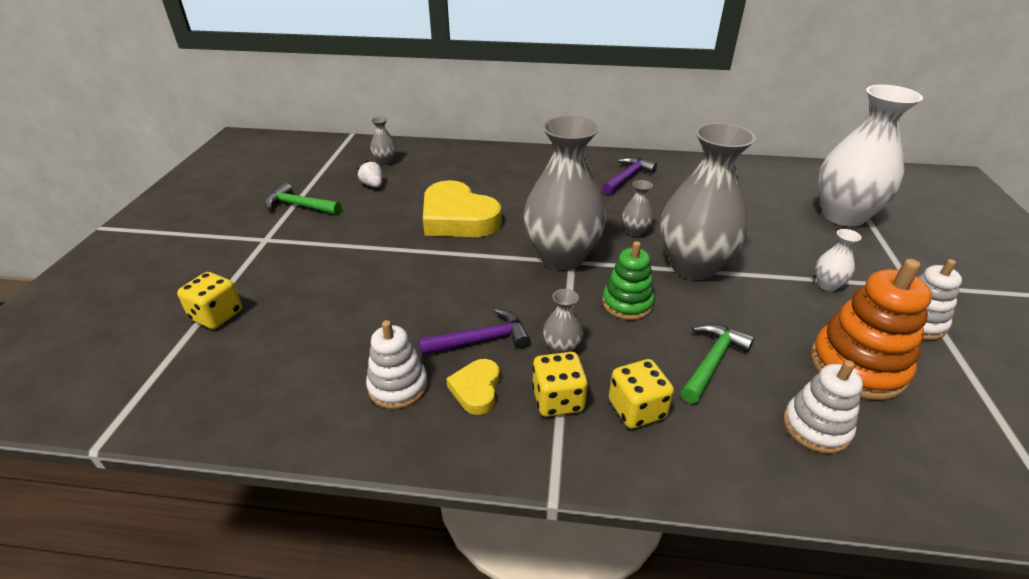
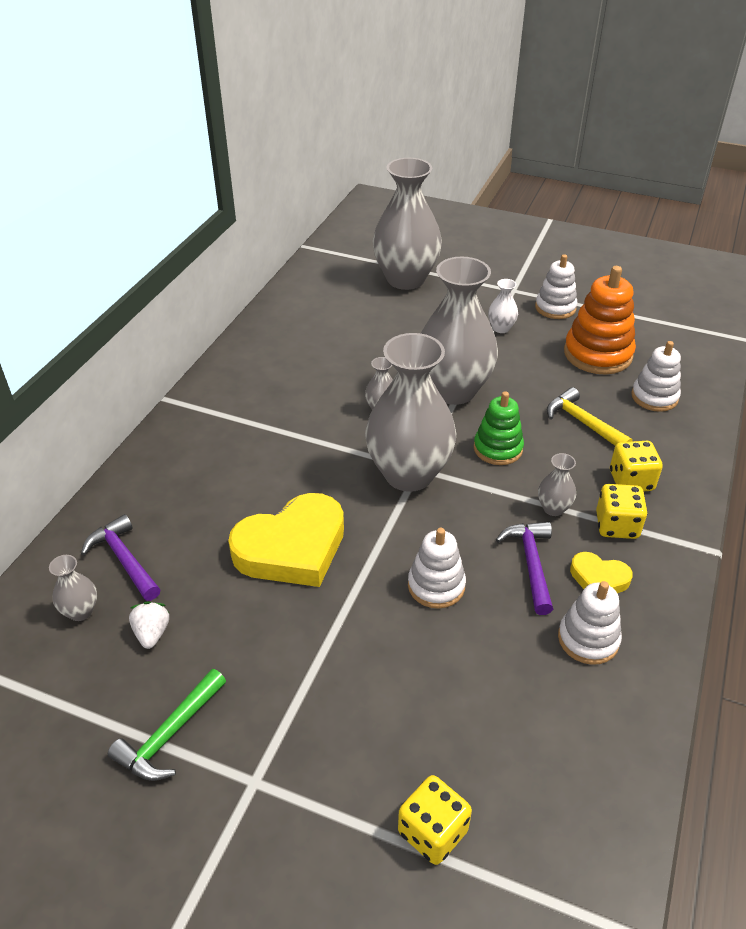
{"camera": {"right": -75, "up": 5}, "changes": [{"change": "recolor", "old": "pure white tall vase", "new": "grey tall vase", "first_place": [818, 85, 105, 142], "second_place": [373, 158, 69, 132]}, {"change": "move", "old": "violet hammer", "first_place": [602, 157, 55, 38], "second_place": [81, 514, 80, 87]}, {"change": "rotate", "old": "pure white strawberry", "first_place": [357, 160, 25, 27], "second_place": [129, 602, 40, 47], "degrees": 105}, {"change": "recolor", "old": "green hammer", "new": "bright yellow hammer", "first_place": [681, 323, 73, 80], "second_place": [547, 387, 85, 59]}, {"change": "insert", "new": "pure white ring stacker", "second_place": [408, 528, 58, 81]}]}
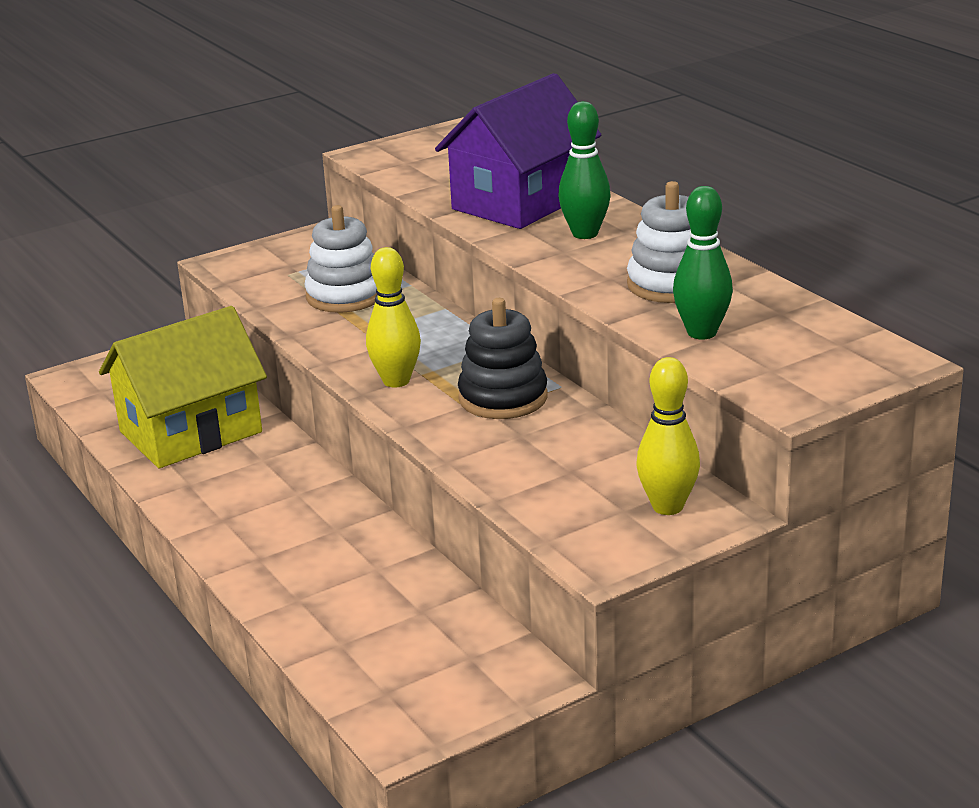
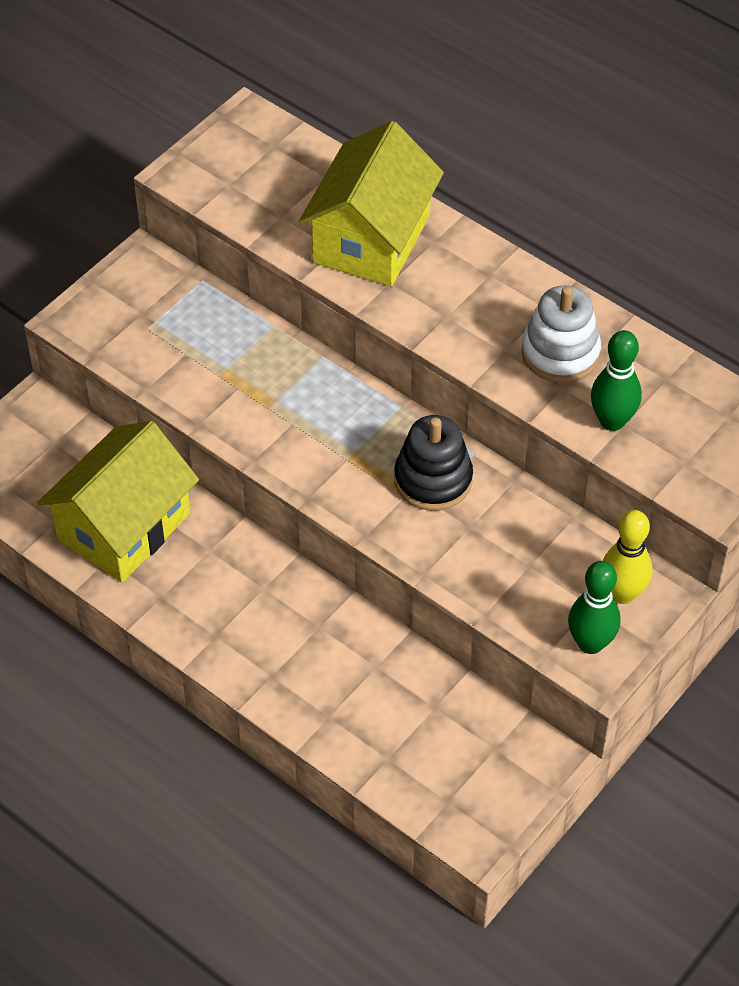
{"camera": {"right": -20, "up": 25}, "changes": [{"change": "recolor", "old": "violet cottage", "new": "bright yellow cottage", "first_place": [435, 73, 166, 156], "second_place": [298, 121, 146, 165]}, {"change": "move", "old": "green bowling pin", "first_place": [558, 101, 53, 138], "second_place": [568, 561, 52, 93]}, {"change": "delete", "old": "pure white ring stacker", "first_place": [304, 205, 73, 108]}, {"change": "delete", "old": "bright yellow bowling pin", "first_place": [366, 247, 55, 140]}]}
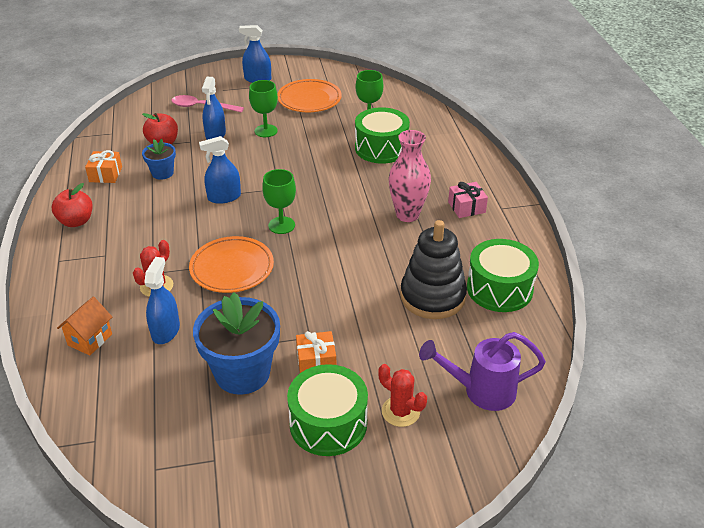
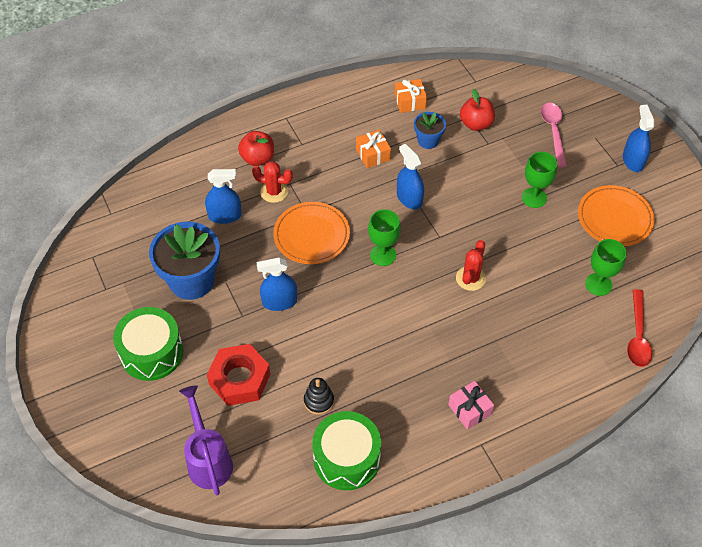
{"camera": {"right": 75, "up": 15}, "changes": [{"change": "move", "old": "cobalt sprayer", "first_place": [202, 77, 24, 63], "second_place": [256, 257, 41, 54]}, {"change": "delete", "old": "green toy drum", "first_place": [355, 107, 55, 56]}, {"change": "delete", "old": "pink tall vase", "first_place": [388, 130, 43, 92]}, {"change": "move", "old": "crimson toy apple", "first_place": [52, 183, 40, 44], "second_place": [238, 131, 36, 35]}, {"change": "resize", "old": "jet-black ring stacker", "first_place": [400, 220, 67, 99], "second_place": [304, 378, 30, 37], "factor": 0.48}, {"change": "delete", "old": "bright orange cottage", "first_place": [57, 297, 55, 59]}, {"change": "move", "old": "bright orange gift", "first_place": [296, 331, 40, 42], "second_place": [356, 130, 35, 38]}, {"change": "move", "old": "crimson saguaro cactus", "first_place": [378, 364, 49, 63], "second_place": [456, 240, 30, 51]}, {"change": "insert", "new": "crimson tablespoon", "second_place": [627, 289, 25, 78]}, {"change": "insert", "new": "crimson hex nut", "second_place": [207, 344, 63, 62]}]}
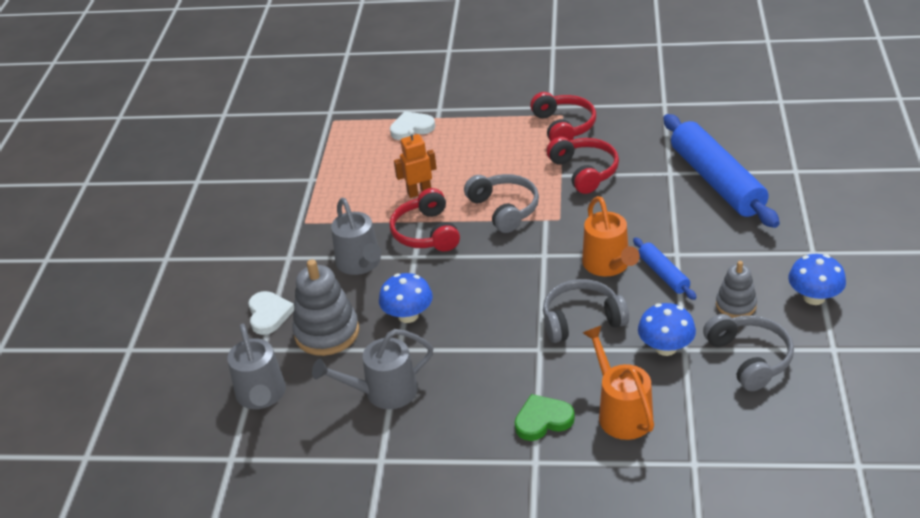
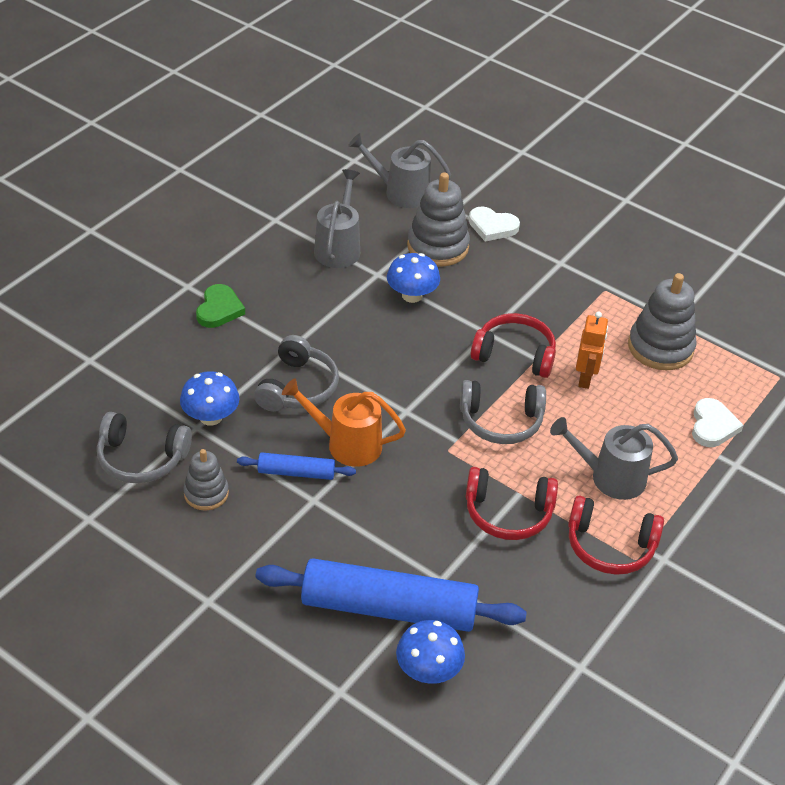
{"camera": {"right": 115, "up": 5}, "changes": [{"change": "move", "old": "grey sprinkling can", "first_place": [331, 198, 50, 77], "second_place": [550, 417, 128, 83]}, {"change": "move", "old": "cobalt mushroom", "first_place": [788, 254, 58, 51], "second_place": [396, 620, 69, 64]}, {"change": "delete", "old": "bright orange sprinkling can", "first_place": [583, 325, 71, 115]}, {"change": "insert", "new": "grey ring stacker", "second_place": [628, 273, 69, 97]}]}
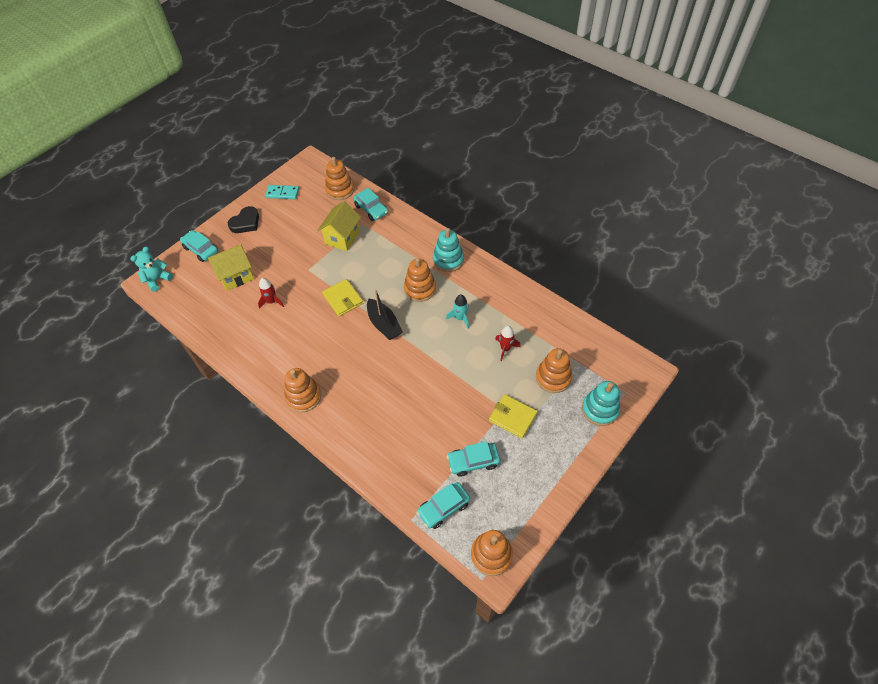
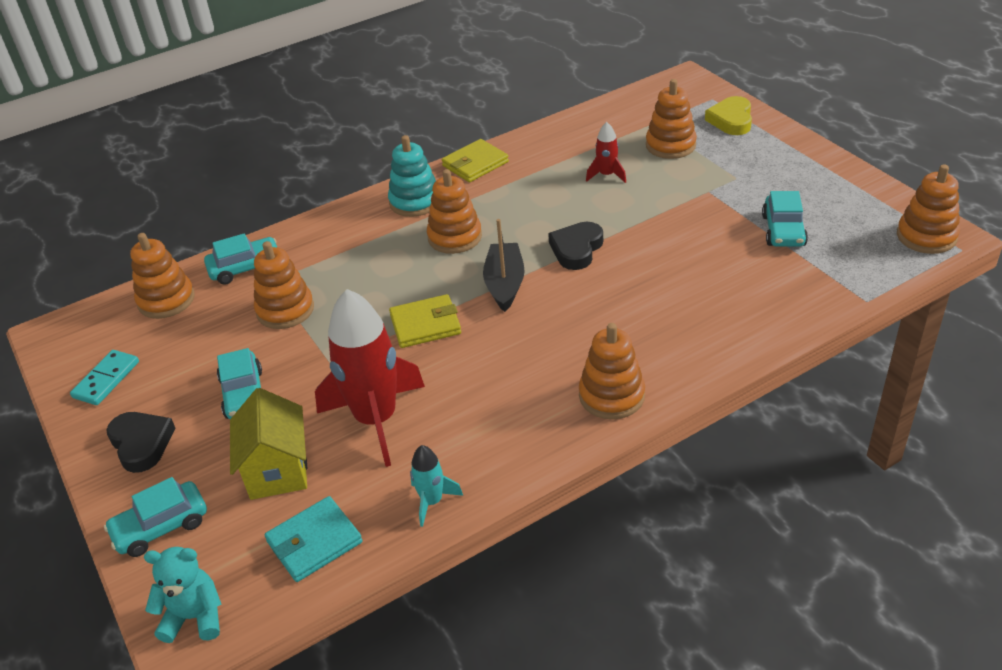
{"camera": {"right": -70, "up": -15}, "changes": [{"change": "replace", "old": "bright yellow cottage", "new": "bright orange ring stacker", "first_place": [317, 201, 44, 50], "second_place": [254, 241, 60, 88]}, {"change": "rotate", "old": "turquoise teddy bear", "first_place": [130, 247, 43, 45], "second_place": [144, 547, 77, 96], "degrees": 120}, {"change": "resize", "old": "crimson spaceship", "first_place": [258, 278, 26, 31], "second_place": [315, 289, 110, 178], "factor": 2.18}, {"change": "rotate", "old": "jet-black toy boat", "first_place": [367, 289, 36, 51], "second_place": [483, 219, 42, 93], "degrees": -75}, {"change": "move", "old": "turquoise spaceship", "first_place": [446, 295, 23, 34], "second_place": [410, 445, 53, 82]}, {"change": "replace", "old": "turquoise ring stacker", "new": "bright yellow love heart", "first_place": [582, 381, 38, 45], "second_place": [705, 96, 47, 39]}, {"change": "move", "old": "bright yellow wallet", "first_place": [489, 394, 49, 44], "second_place": [442, 139, 67, 43]}, {"change": "move", "old": "turquoise automobile", "first_place": [416, 482, 54, 47], "second_place": [217, 348, 45, 71]}, {"change": "insert", "new": "jet-black love heart", "second_place": [548, 222, 55, 48]}, {"change": "insert", "new": "turquoise wallet", "second_place": [265, 496, 98, 86]}]}
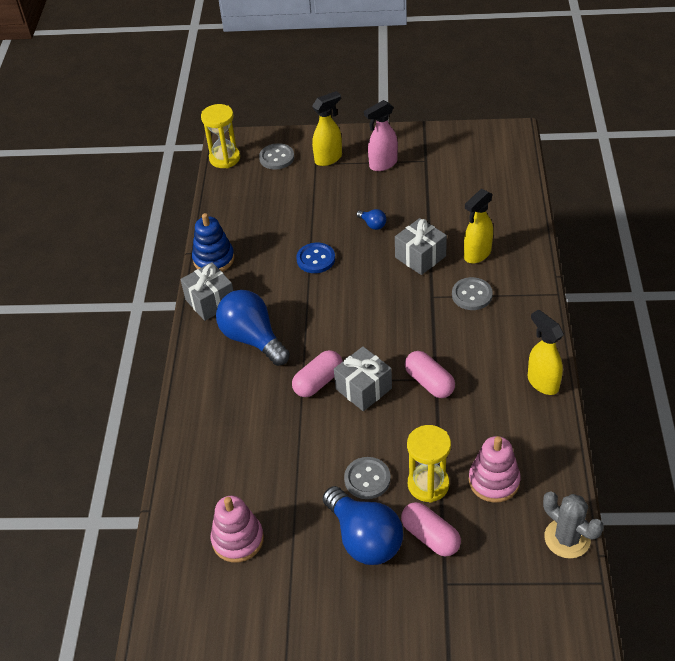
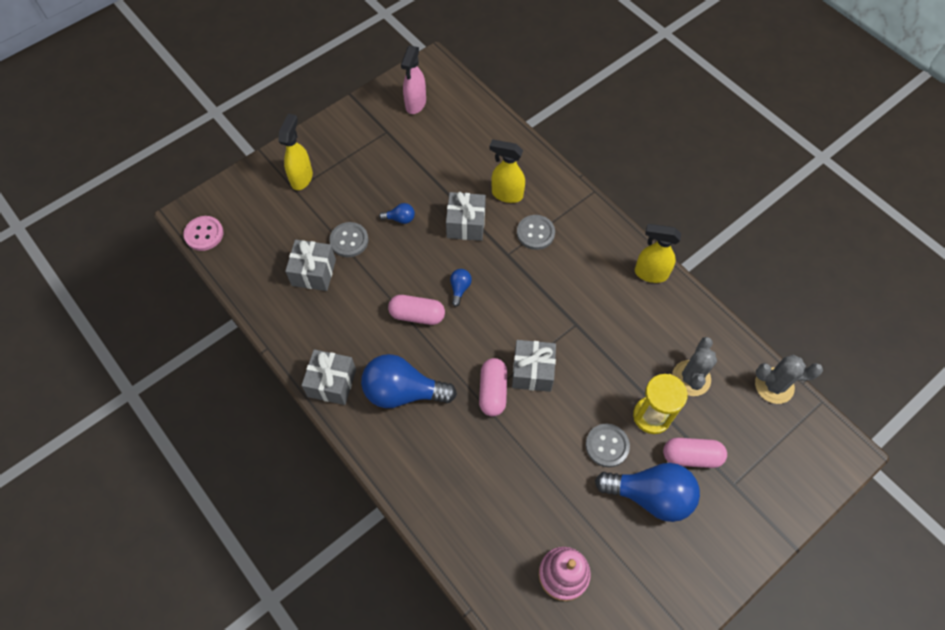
{"camera": {"right": -45, "up": 15}, "changes": [{"change": "move", "old": "pink sprayer", "first_place": [364, 100, 34, 71], "second_place": [401, 46, 25, 68]}, {"change": "replace", "old": "bright yellow sandglass", "new": "pink sewing button", "first_place": [201, 104, 39, 64], "second_place": [183, 216, 40, 35]}, {"change": "move", "old": "grey sewing button", "first_place": [259, 143, 35, 27], "second_place": [329, 222, 40, 35]}, {"change": "rotate", "old": "bright yellow sprayer", "first_place": [464, 189, 29, 74], "second_place": [489, 140, 36, 63], "degrees": 105}, {"change": "delete", "old": "cobalt ring stacker", "first_place": [192, 213, 43, 59]}, {"change": "delete", "old": "cobalt sewing button", "first_place": [296, 243, 39, 30]}, {"change": "move", "old": "pink capsule", "first_place": [405, 351, 50, 47], "second_place": [388, 295, 57, 30]}, {"change": "replace", "old": "pink ring stacker", "new": "grey saguaro cactus", "first_place": [469, 436, 52, 67], "second_place": [672, 337, 45, 59]}, {"change": "insert", "new": "grey gift", "second_place": [285, 240, 51, 51]}, {"change": "insert", "new": "cobalt light bulb", "second_place": [450, 269, 22, 38]}]}
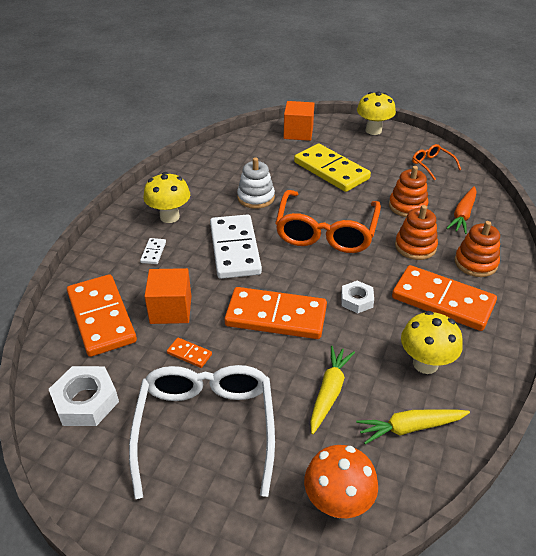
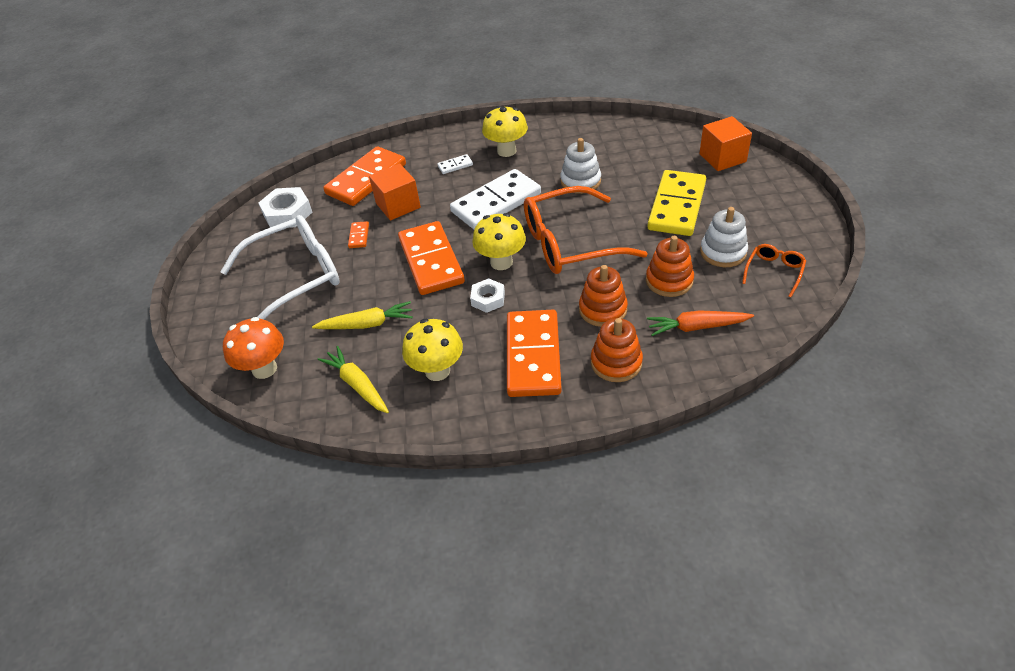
{"camera": {"right": 65, "up": 5}, "changes": [{"change": "move", "old": "bright yellow mushroom", "first_place": [357, 91, 39, 44], "second_place": [472, 213, 54, 57]}, {"change": "insert", "new": "pure white ring stacker", "second_place": [700, 207, 48, 60]}]}
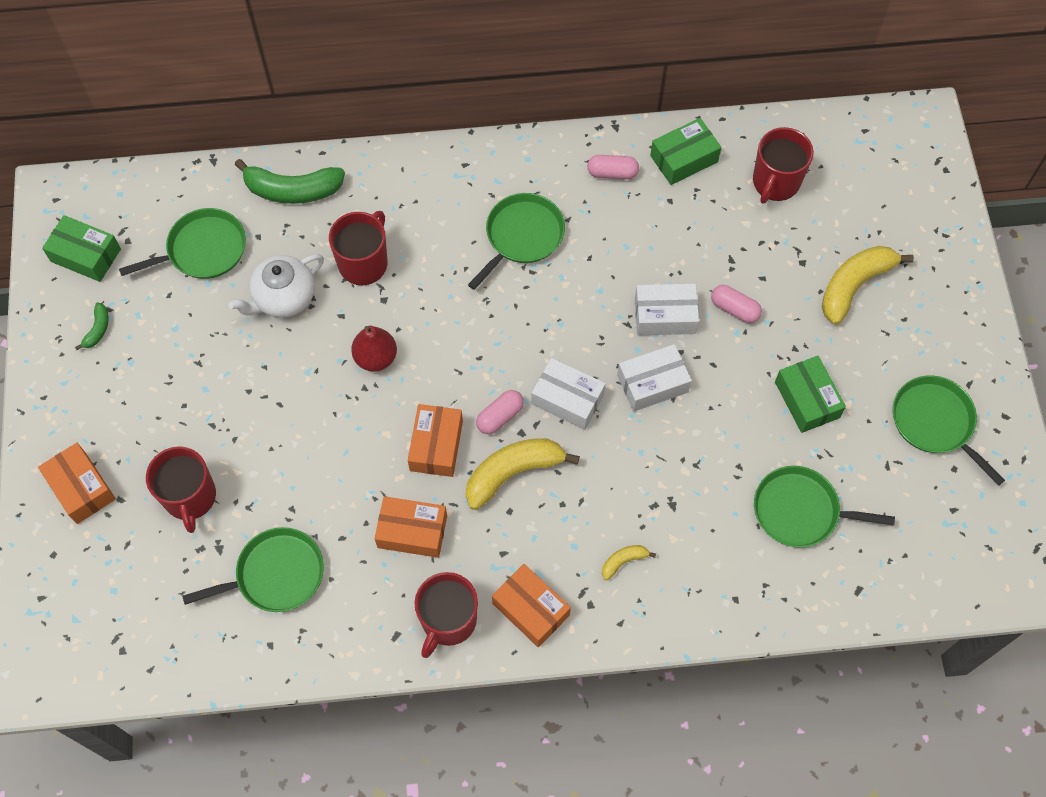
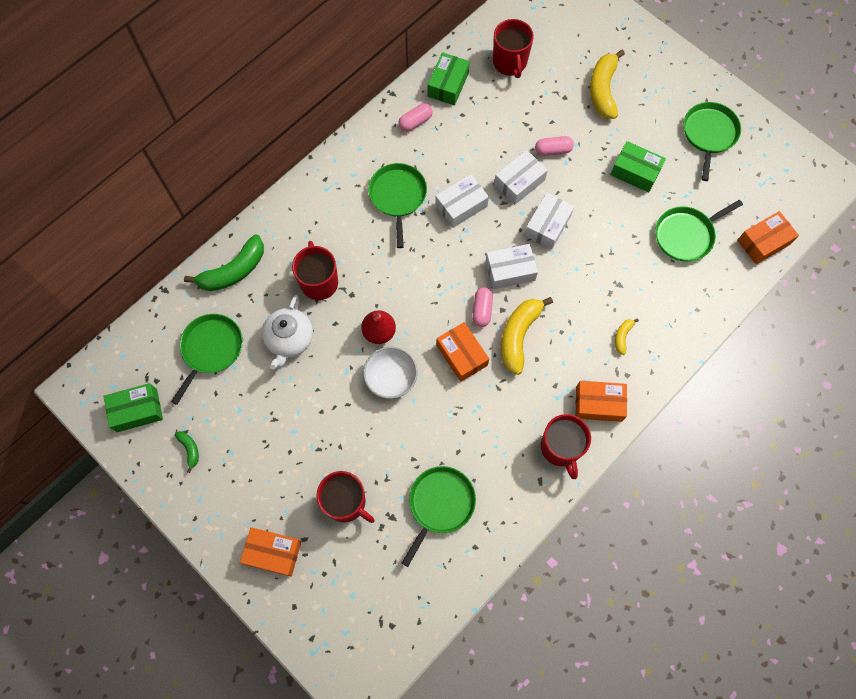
{"camera": {"right": -40, "up": 5}, "changes": [{"change": "rotate", "old": "green frying pan", "first_place": [893, 375, 112, 111], "second_place": [684, 102, 57, 79], "degrees": 90}, {"change": "move", "old": "bright orange box", "first_place": [374, 496, 73, 62], "second_place": [737, 211, 62, 54]}, {"change": "insert", "new": "pure white box", "second_place": [435, 174, 54, 54]}, {"change": "insert", "new": "pure white bowl", "second_place": [363, 347, 55, 52]}]}
